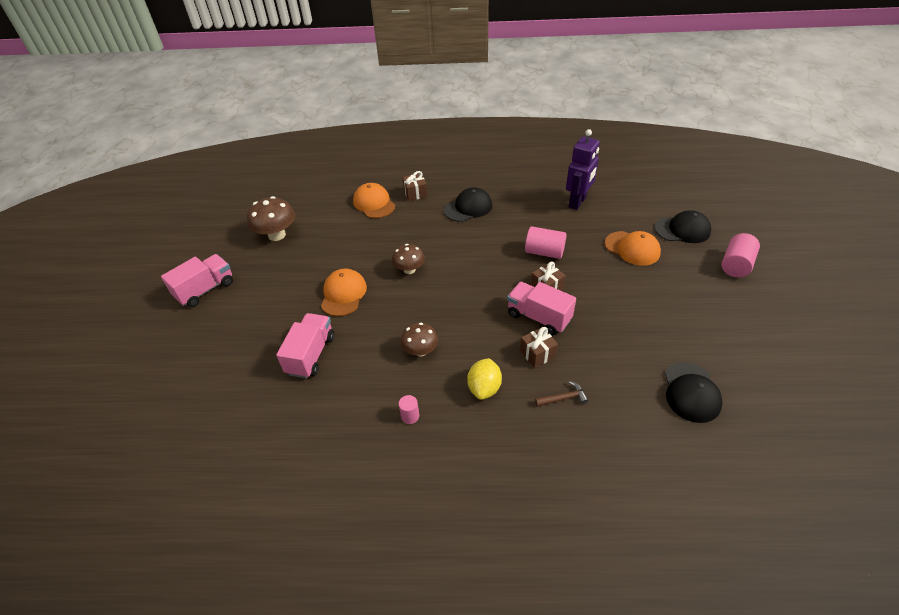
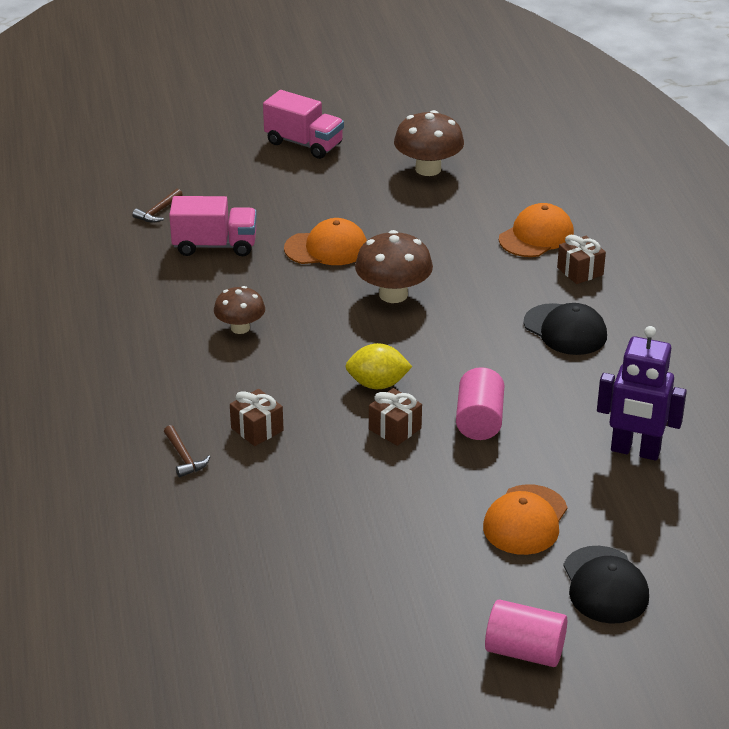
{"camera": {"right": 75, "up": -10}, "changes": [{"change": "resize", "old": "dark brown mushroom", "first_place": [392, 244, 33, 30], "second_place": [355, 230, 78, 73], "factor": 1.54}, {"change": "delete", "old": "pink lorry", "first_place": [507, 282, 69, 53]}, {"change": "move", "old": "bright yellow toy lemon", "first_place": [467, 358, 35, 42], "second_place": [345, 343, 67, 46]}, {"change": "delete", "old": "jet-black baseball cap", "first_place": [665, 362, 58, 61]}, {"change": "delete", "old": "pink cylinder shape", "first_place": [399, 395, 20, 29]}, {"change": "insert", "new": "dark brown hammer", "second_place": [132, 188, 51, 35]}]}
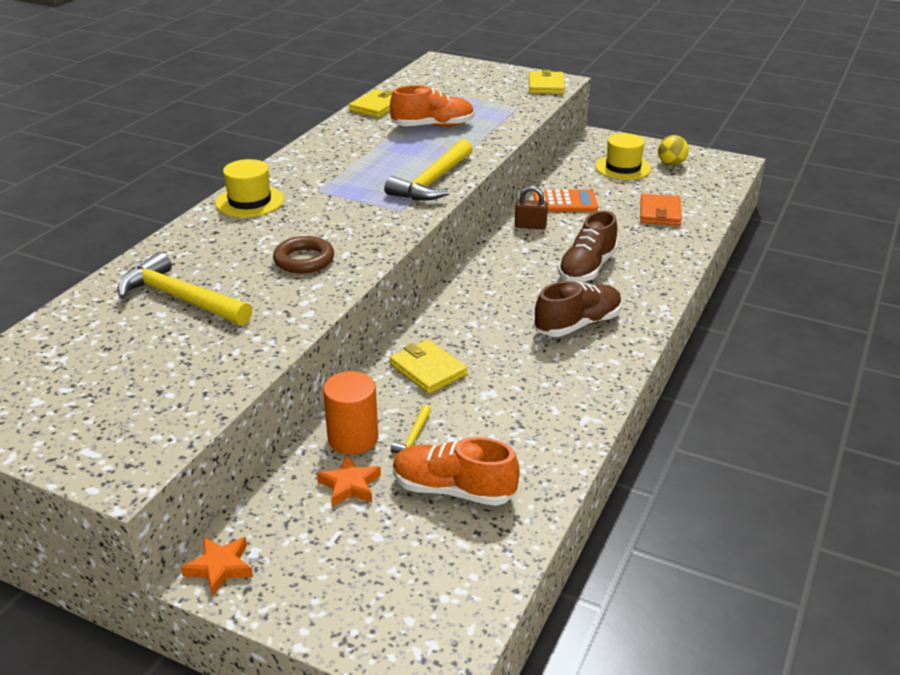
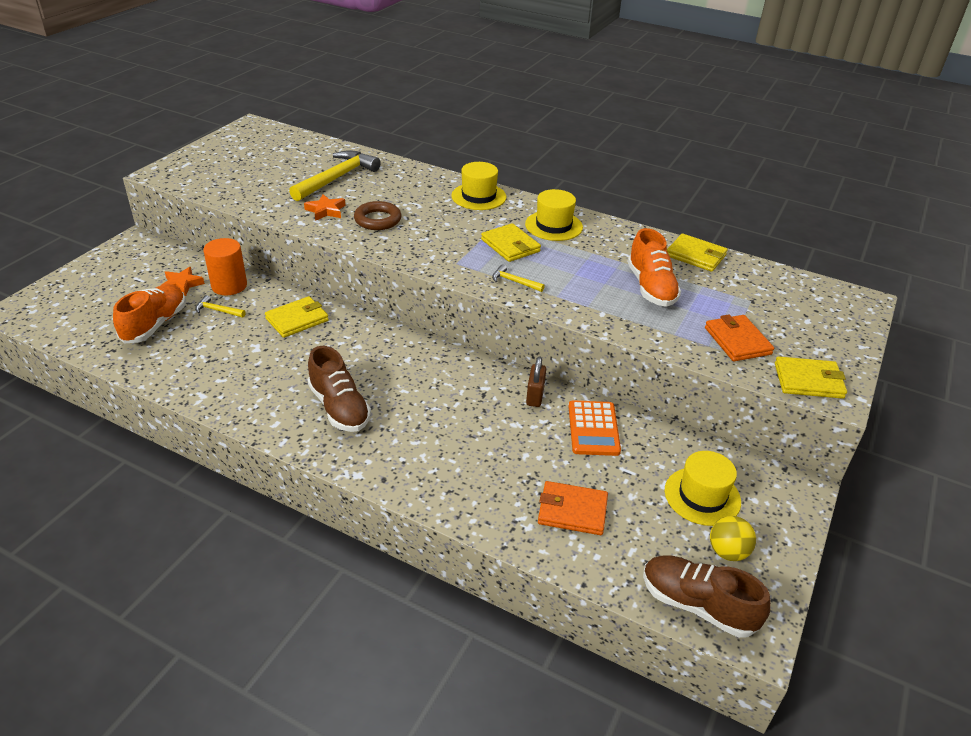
{"camera": {"right": 90, "up": 5}, "changes": [{"change": "resize", "old": "bright yellow hammer", "first_place": [385, 139, 88, 62], "second_place": [492, 264, 53, 28], "factor": 0.45}, {"change": "move", "old": "dark brown shoe", "first_place": [558, 211, 60, 71], "second_place": [643, 555, 128, 83]}, {"change": "move", "old": "bright orange five-pointed star", "first_place": [181, 537, 72, 60], "second_place": [304, 194, 42, 27]}, {"change": "insert", "new": "bright yellow top hat", "second_place": [525, 189, 58, 52]}, {"change": "insert", "new": "bright yellow wallet", "second_place": [481, 223, 60, 39]}, {"change": "insert", "new": "bright orange wallet", "second_place": [705, 314, 69, 47]}]}
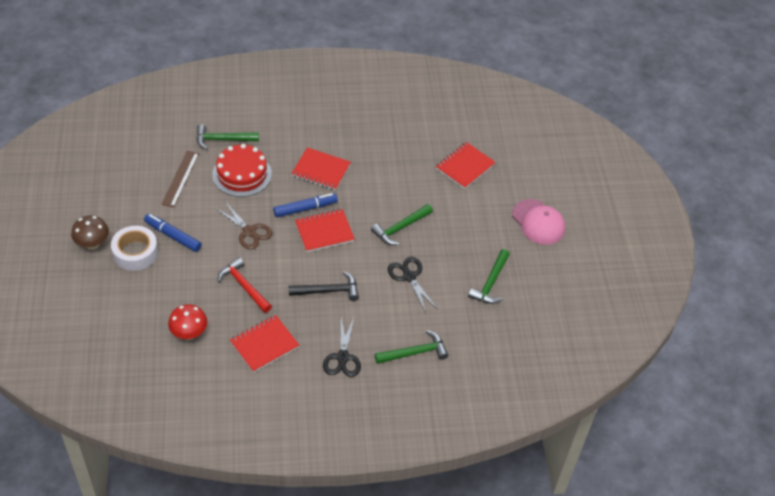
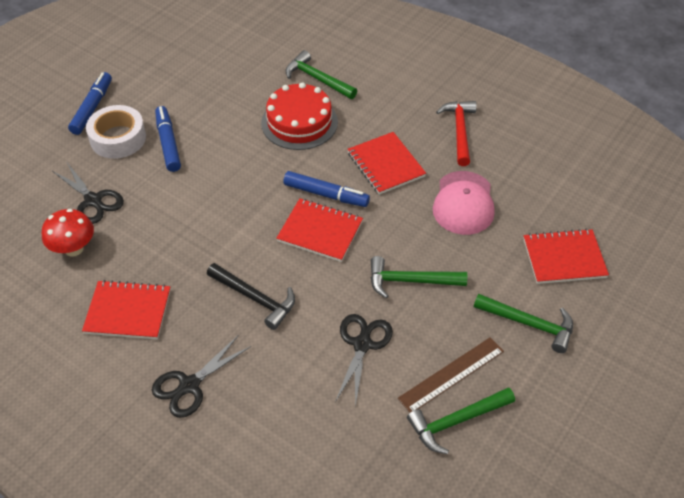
{"camera": {"right": 45, "up": 0}, "changes": [{"change": "move", "old": "dark brown measuring stick", "first_place": [161, 151, 38, 56], "second_place": [398, 337, 106, 76]}, {"change": "move", "old": "pink baseball cap", "first_place": [512, 199, 53, 46], "second_place": [433, 171, 62, 64]}, {"change": "delete", "old": "dark brown shears", "first_place": [215, 202, 57, 47]}, {"change": "replace", "old": "dark brown mushroom", "new": "cobalt marker", "first_place": [71, 216, 38, 34], "second_place": [68, 72, 44, 63]}, {"change": "move", "old": "crimson hammer", "first_place": [218, 257, 54, 56], "second_place": [436, 101, 41, 65]}, {"change": "move", "old": "green hammer", "first_place": [375, 330, 74, 34], "second_place": [474, 294, 99, 59]}, {"change": "insert", "new": "jet-black shears", "second_place": [53, 163, 71, 61]}]}
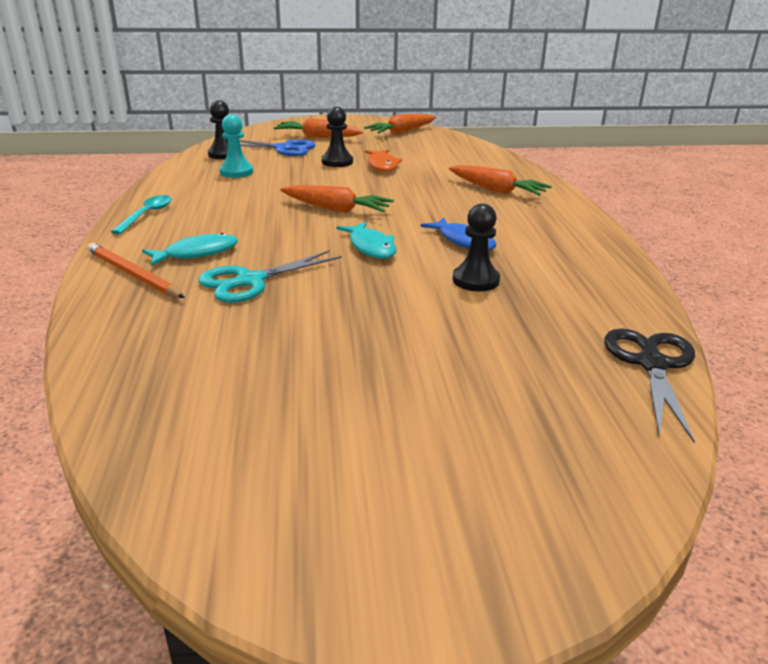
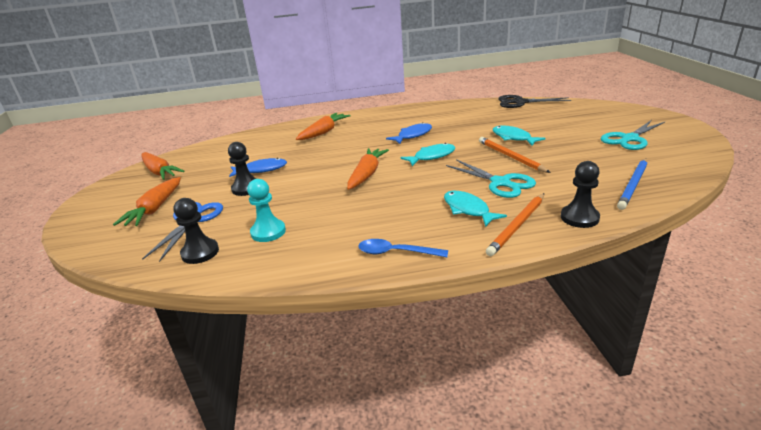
{"camera": {"right": -90, "up": 0}, "changes": [{"change": "recolor", "old": "bright orange fish figure", "new": "cobalt fish figure", "first_place": [365, 150, 37, 22], "second_place": [229, 158, 58, 19]}, {"change": "recolor", "old": "turquoise tablespoon", "new": "cobalt tablespoon", "first_place": [111, 195, 61, 39], "second_place": [358, 239, 90, 18]}, {"change": "move", "old": "jet-black chess pawn", "first_place": [453, 203, 47, 88], "second_place": [561, 161, 39, 67]}, {"change": "insert", "new": "turquoise shears", "second_place": [600, 120, 65, 30]}, {"change": "insert", "new": "turquoise fish figure", "second_place": [493, 125, 53, 20]}, {"change": "insert", "new": "bright orange pencil", "second_place": [479, 137, 72, 36]}, {"change": "insert", "new": "cobalt pencil", "second_place": [617, 158, 30, 52]}]}
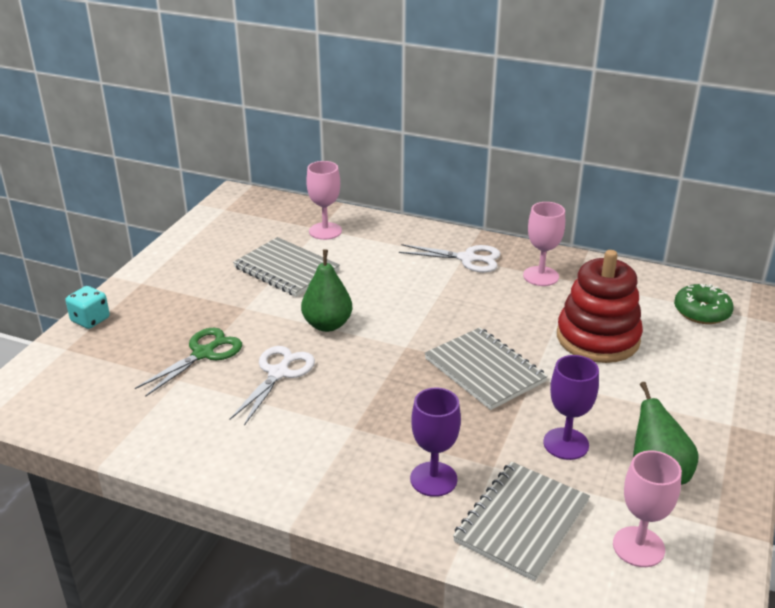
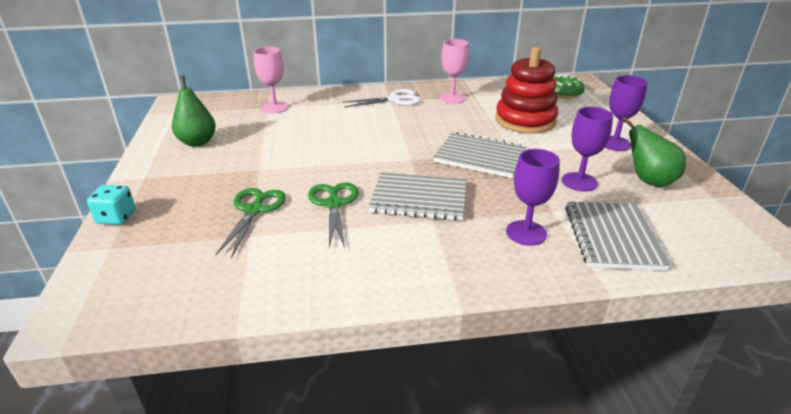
{"camera": {"right": -30, "up": 0}, "changes": [{"change": "move", "old": "grey exercise book", "first_place": [233, 237, 107, 60], "second_place": [369, 172, 98, 48]}, {"change": "move", "old": "green toy pear", "first_place": [301, 250, 51, 82], "second_place": [172, 75, 44, 72]}, {"change": "recolor", "old": "pure white shears", "new": "green shears", "first_place": [229, 346, 86, 80], "second_place": [308, 182, 51, 66]}, {"change": "delete", "old": "pink wine glass", "first_place": [613, 451, 69, 116]}, {"change": "insert", "new": "violet wine glass", "second_place": [605, 75, 42, 76]}]}
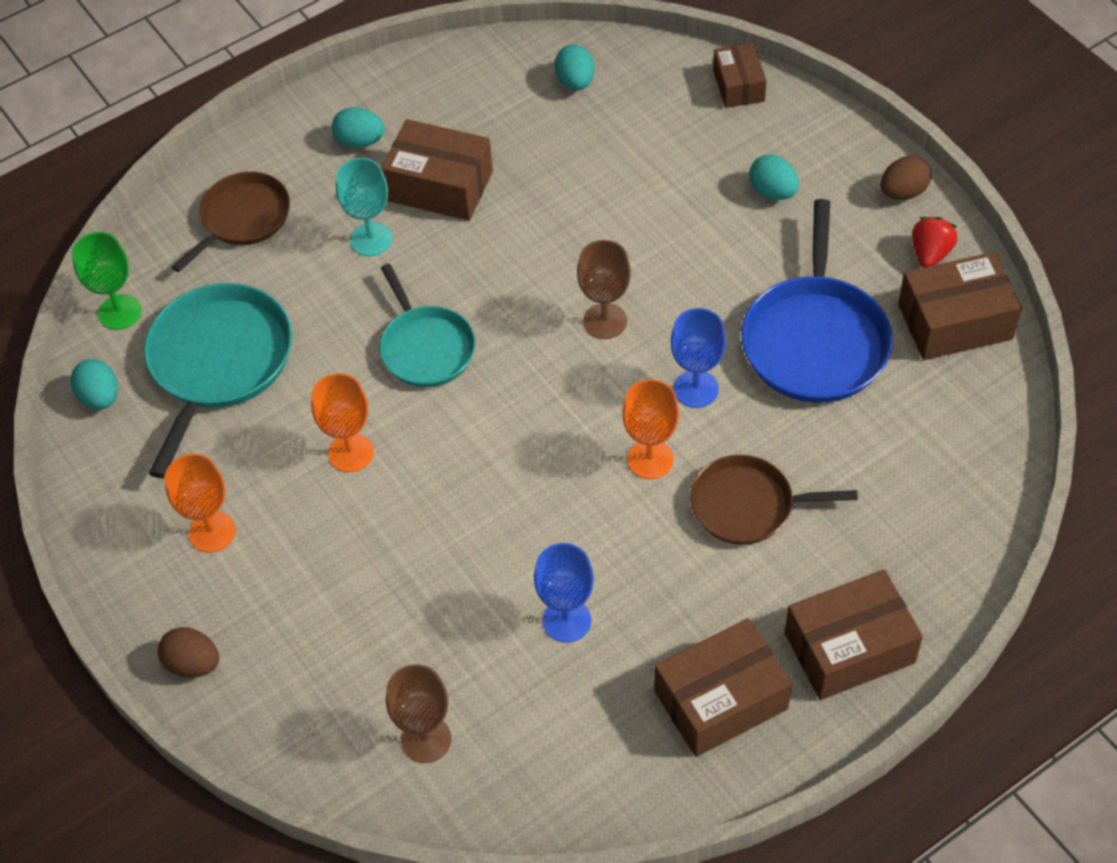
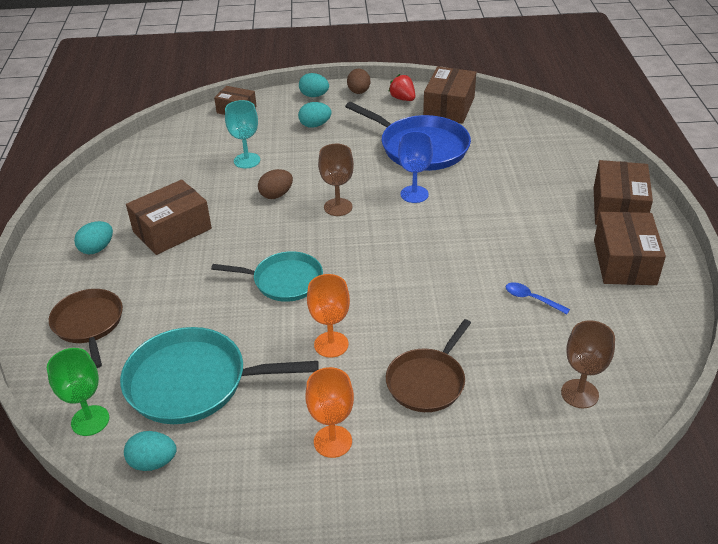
{"camera": {"right": -60, "up": -15}, "changes": [{"change": "move", "old": "turquoise egg shape", "first_place": [555, 44, 39, 46], "second_place": [299, 73, 30, 24]}, {"change": "move", "old": "turquoise wine glass", "first_place": [336, 158, 57, 98], "second_place": [225, 100, 35, 69]}, {"change": "rotate", "old": "turquoise frying pan", "first_place": [144, 283, 148, 195], "second_place": [120, 327, 199, 97], "degrees": -45}, {"change": "delete", "old": "bright orange wine glass", "first_place": [622, 379, 57, 100]}, {"change": "move", "old": "dark brown frying pan", "first_place": [690, 455, 168, 90], "second_place": [386, 319, 85, 93]}, {"change": "replace", "old": "cobalt wine glass", "new": "cobalt tablespoon", "first_place": [534, 543, 60, 100], "second_place": [506, 282, 64, 32]}, {"change": "move", "old": "dark brown egg shape", "first_place": [158, 627, 61, 51], "second_place": [258, 169, 35, 30]}]}
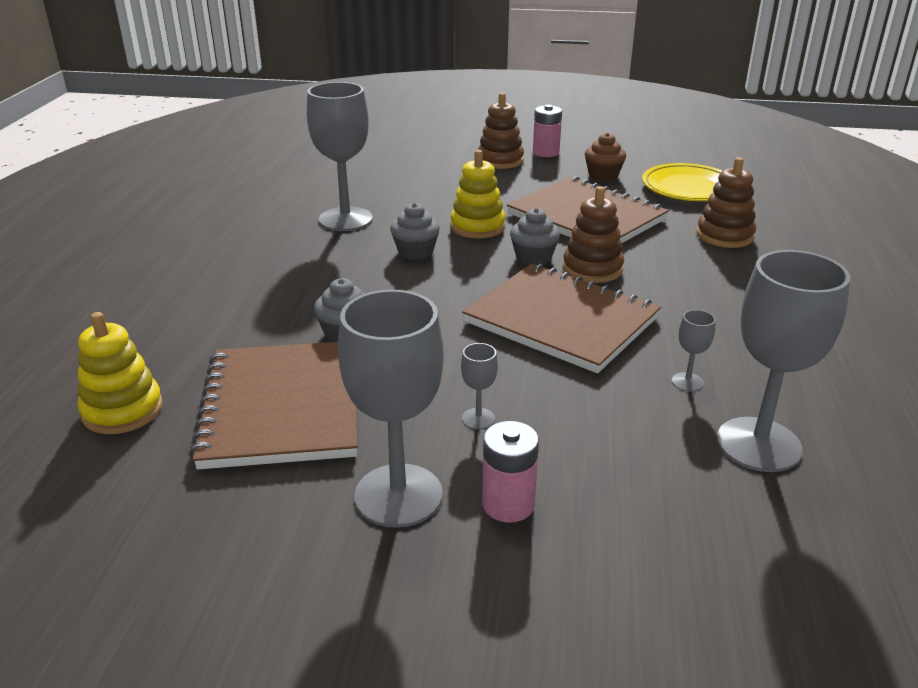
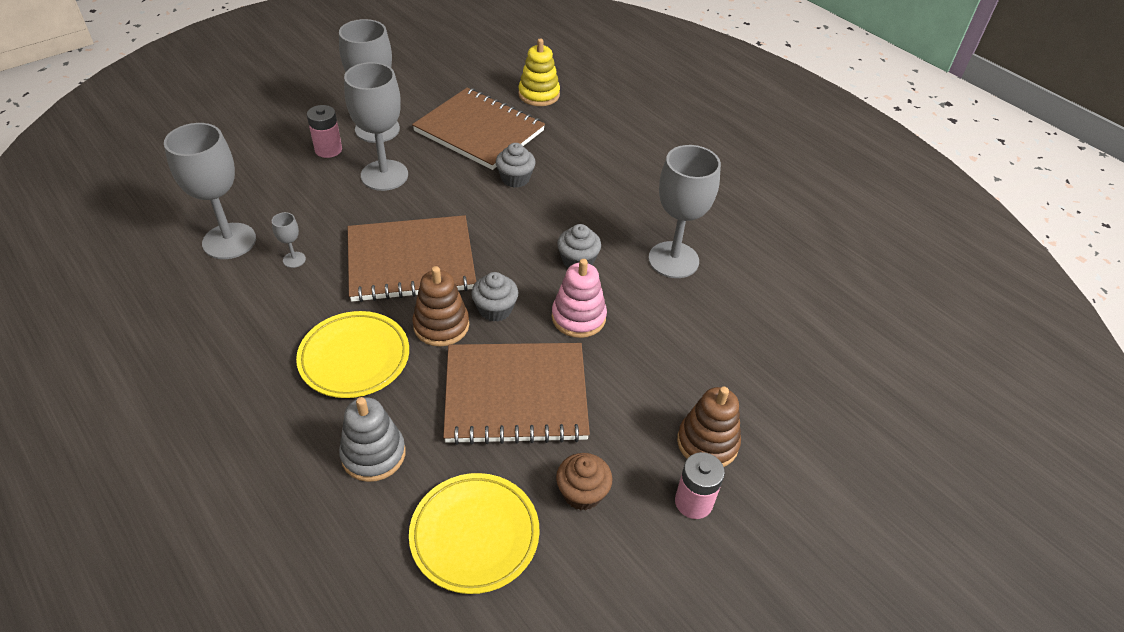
{"camera": {"right": 130, "up": 15}, "changes": [{"change": "recolor", "old": "bright yellow ring stacker", "new": "pink ring stacker", "first_place": [450, 150, 55, 88], "second_place": [552, 259, 55, 79]}, {"change": "recolor", "old": "dark brown ring stacker", "new": "grey ring stacker", "first_place": [697, 157, 59, 91], "second_place": [339, 397, 67, 85]}, {"change": "resize", "old": "grey wine glass", "first_place": [461, 343, 37, 86], "second_place": [344, 62, 64, 129], "factor": 2.35}, {"change": "insert", "new": "bright yellow dinner plate", "second_place": [296, 311, 113, 87]}]}
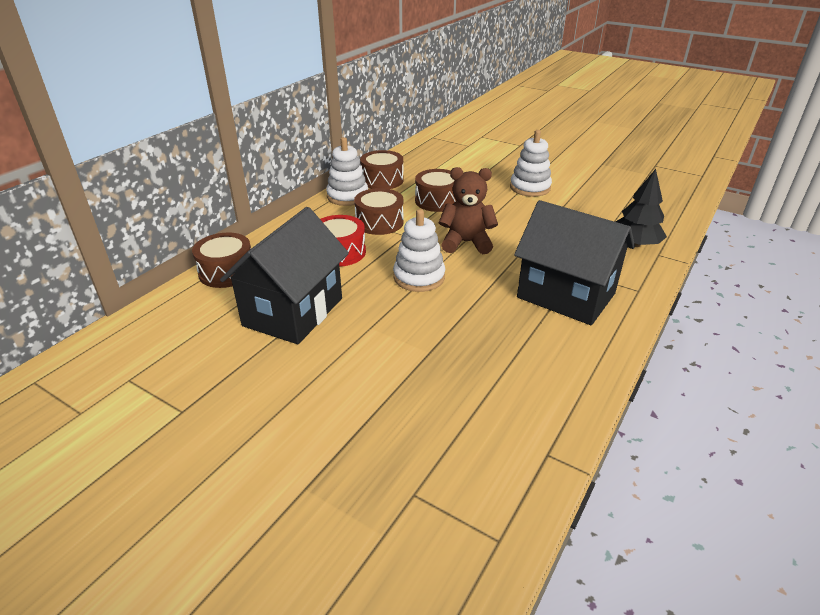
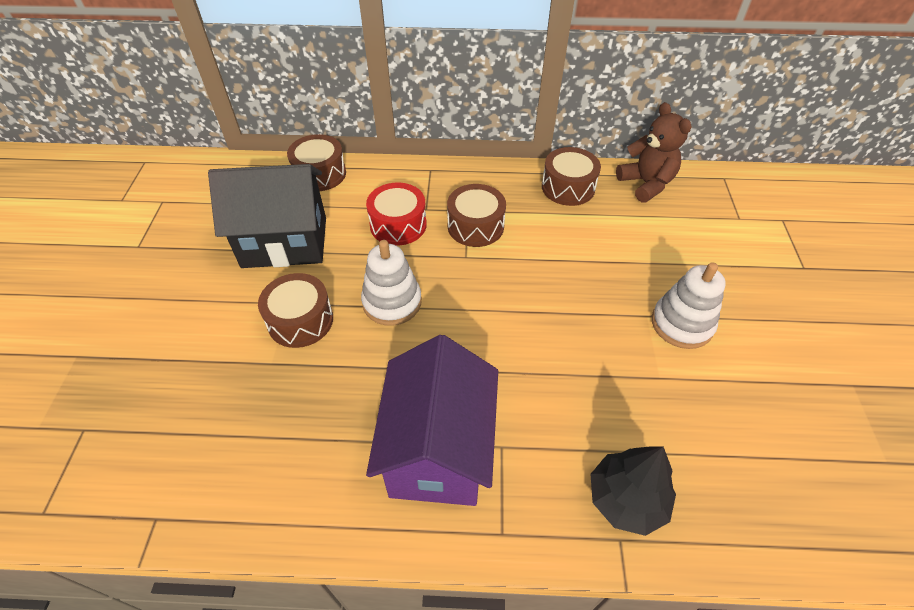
{"camera": {"right": 60, "up": 15}, "changes": [{"change": "delete", "old": "pure white ring stacker", "first_place": [326, 137, 42, 69]}, {"change": "move", "old": "dark brown teddy bear", "first_place": [439, 167, 59, 87], "second_place": [616, 102, 75, 101]}, {"change": "move", "old": "dark brown toy drum", "first_place": [415, 169, 42, 43], "second_place": [258, 273, 75, 75]}, {"change": "recolor", "old": "jet-black cottage", "new": "violet cottage", "first_place": [514, 200, 121, 125], "second_place": [366, 335, 132, 171]}]}
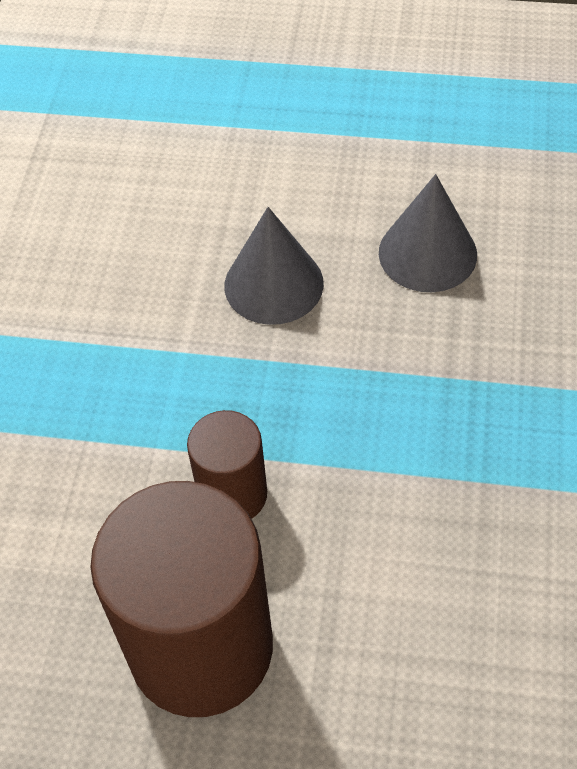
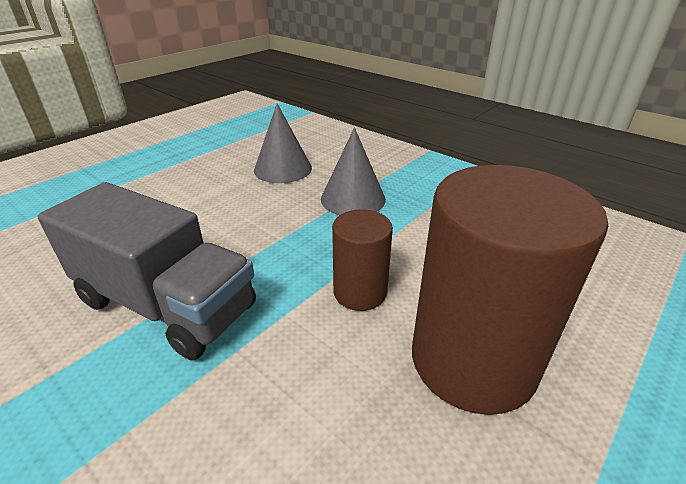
{"camera": {"right": -60, "up": -20}, "changes": [{"change": "move", "old": "grey cone", "first_place": [224, 207, 100, 118], "second_place": [321, 128, 65, 87]}, {"change": "insert", "new": "grey lorry", "second_place": [37, 182, 219, 178]}]}
